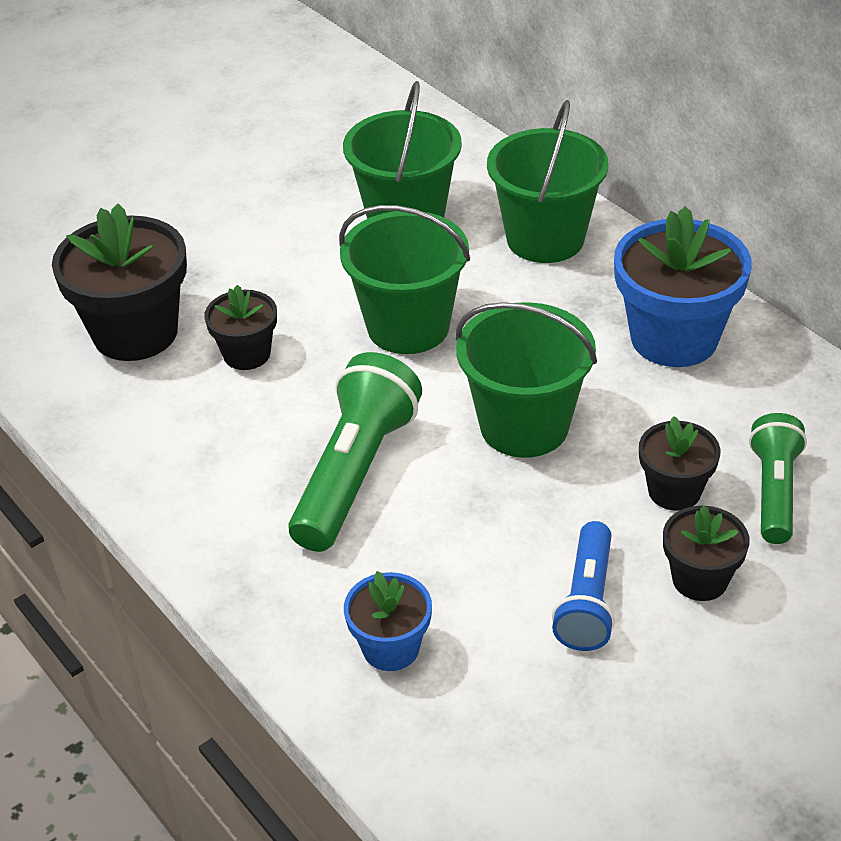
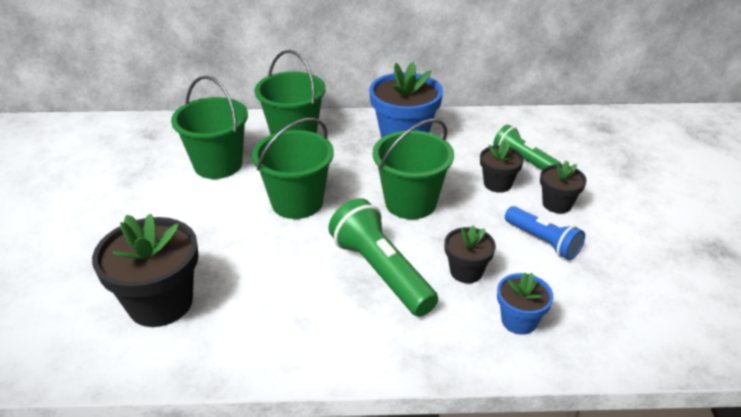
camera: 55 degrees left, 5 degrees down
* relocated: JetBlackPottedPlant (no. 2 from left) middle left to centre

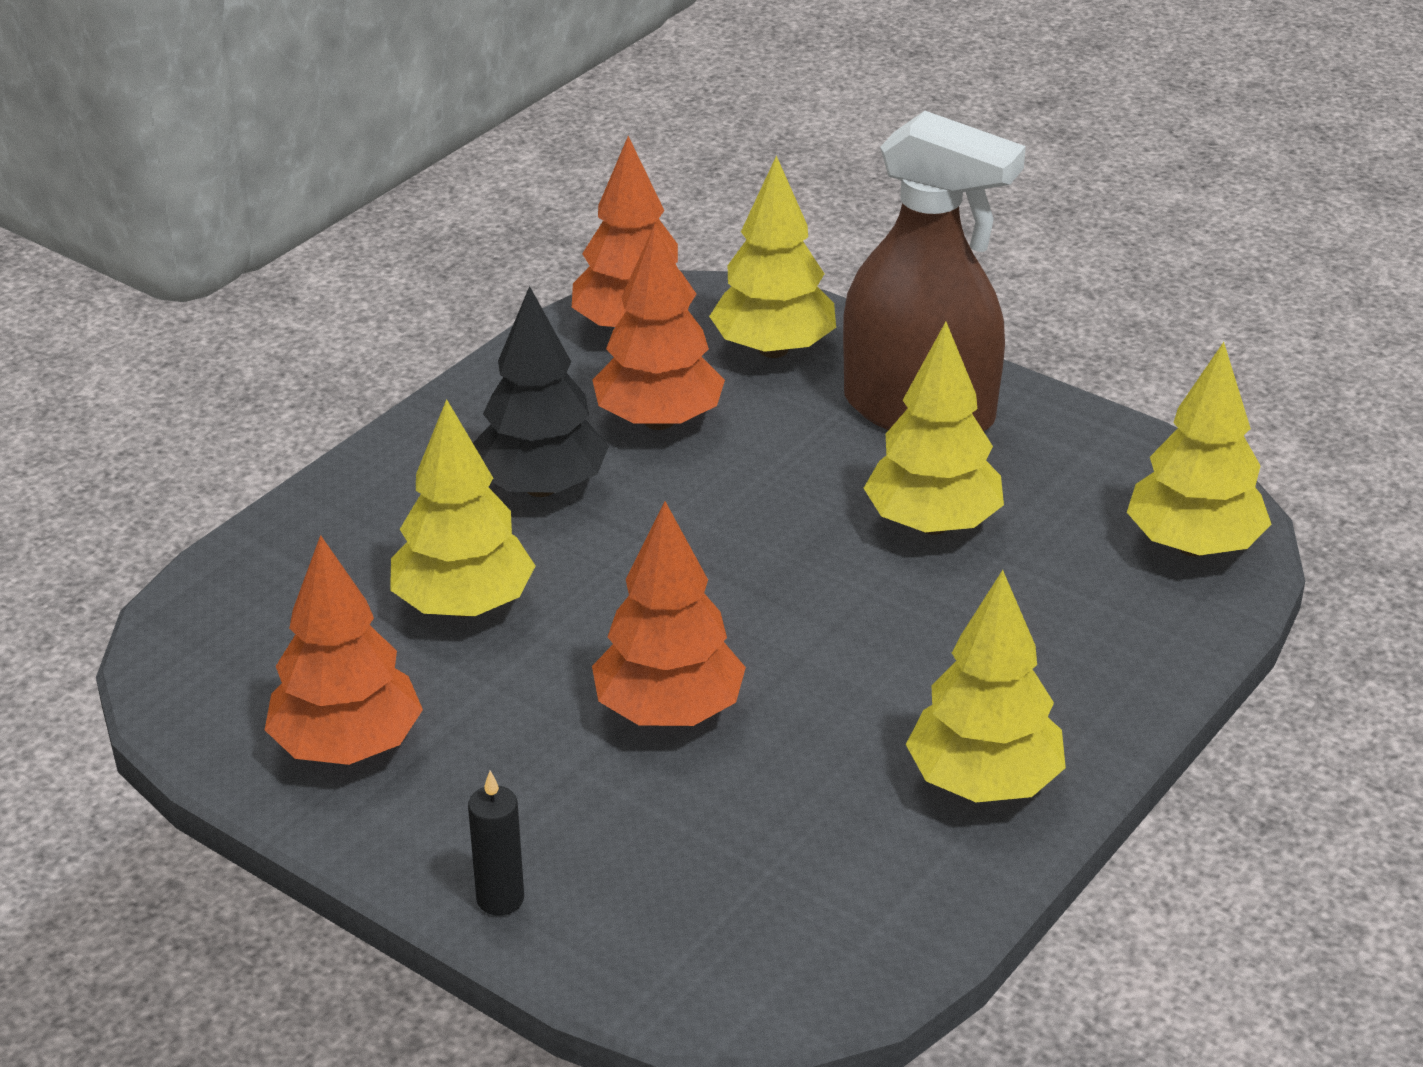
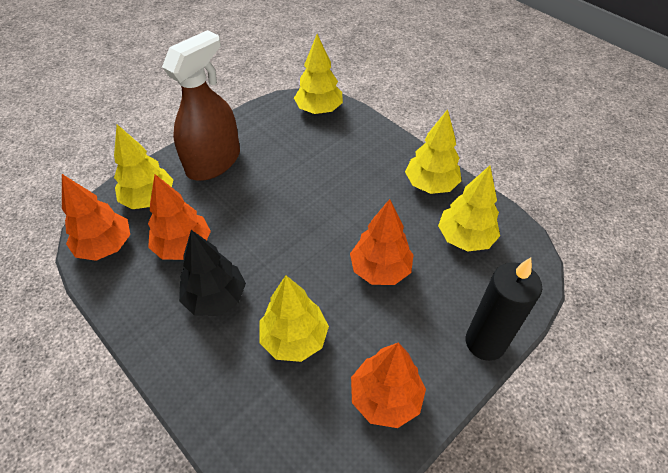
camera: 80 degrees left, 15 degrees up
* relocated: YellowFirTree (no. 3 from left in the first image) centre to YellowFirTree (no. 5 from left) middle right
* size: JetBlackWaxCandle bottom centre = middle right x2.06

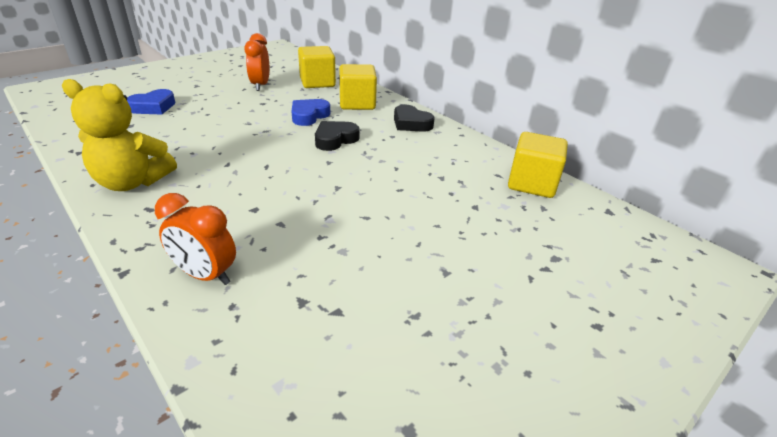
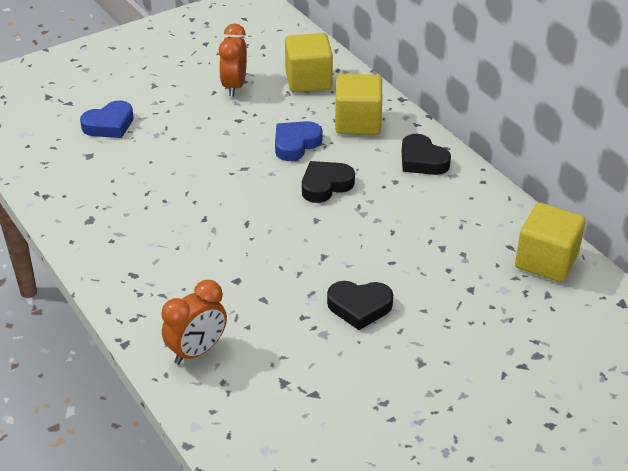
camera: 10 degrees right, 5 degrees up
* spun: OrangeBedsideClock (no. 1 from left) middle left = bottom left 75 degrees counterclockwise
* appeared: JetBlackLoveHeart (no. 2 from left) centre
* missing: YellowStuffedBear top left

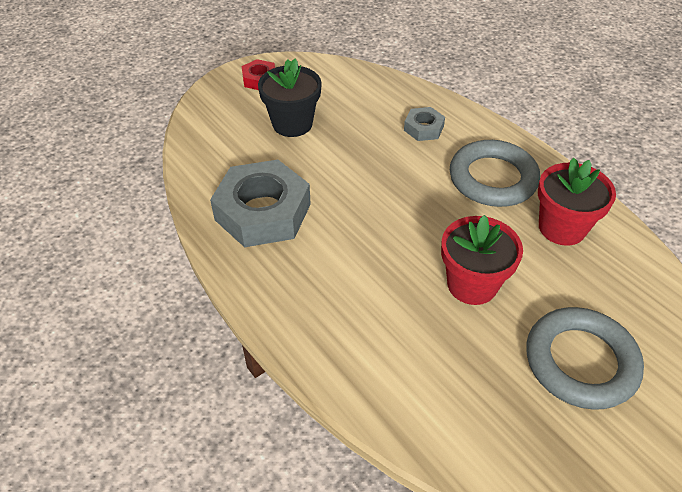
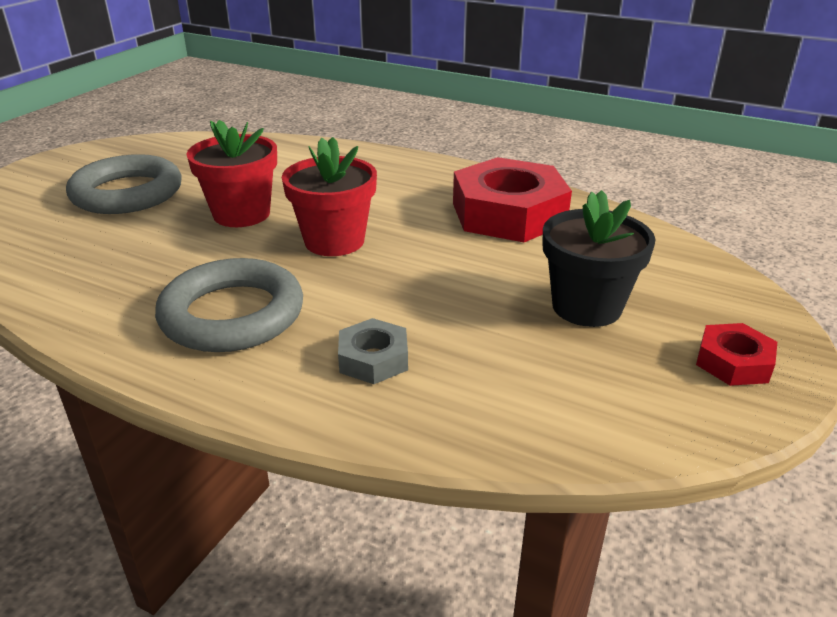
camera: 155 degrees right, 15 degrees down
* relocated: CrimsonPottedPlant (no. 2 from left) middle right to top centre
* colour: GrayHexagonNut (no. 1 from left) centre to CrimsonHexagonNut (no. 1 from left) top centre

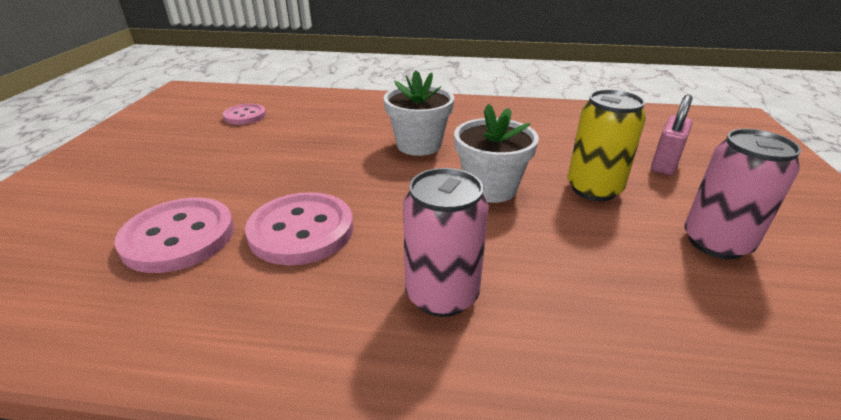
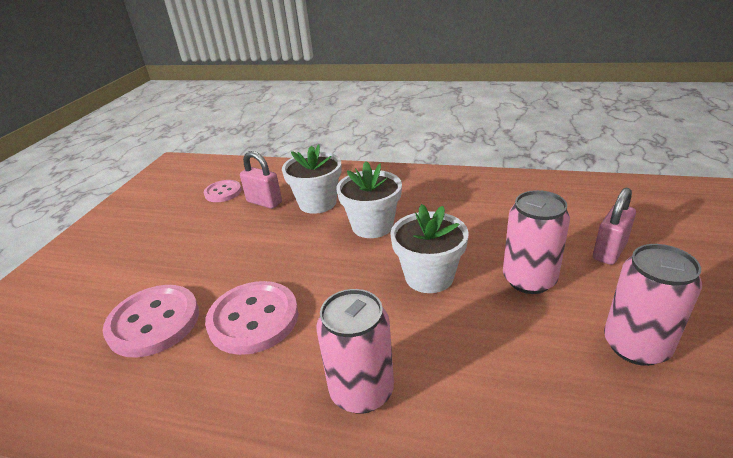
camera: 10 degrees right, 0 degrees up
* appeared: RosyLock (no. 1 from left) centre
* appeared: PureWhitePottedPlant (no. 1 from left) centre
* colour: YellowTin middle right to RosyTin (no. 2 from left) middle right

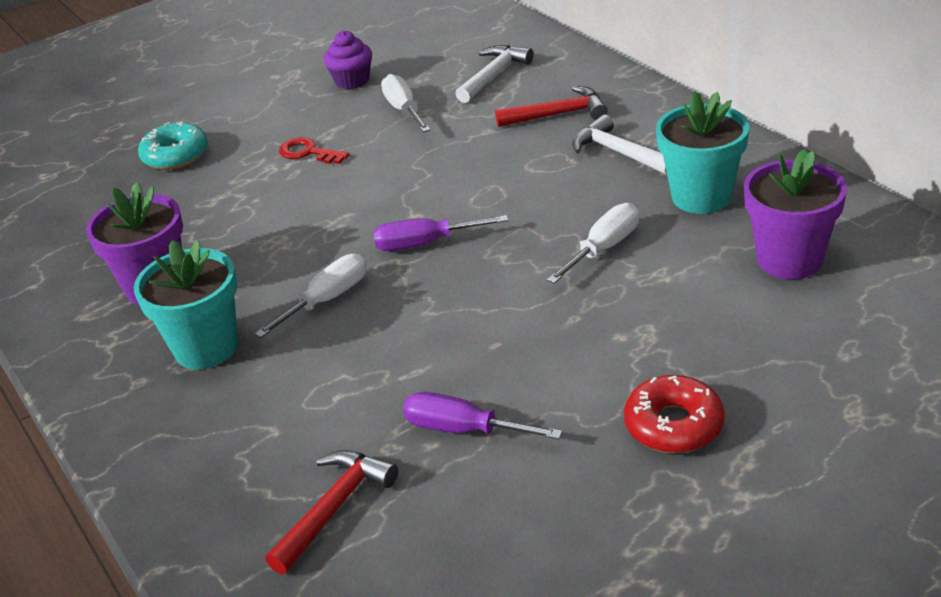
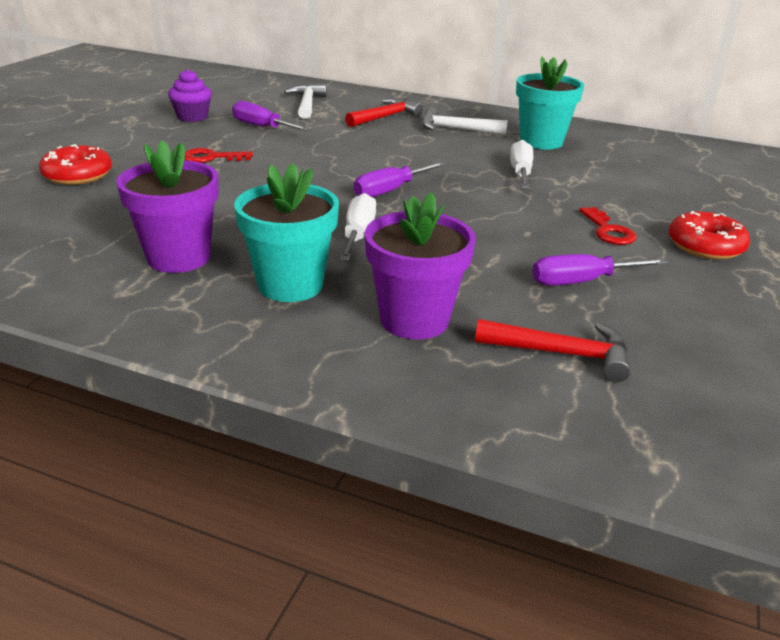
camera: 40 degrees left, 5 degrees down
* colour: TurquoiseDonut top left to CrimsonDonut (no. 1 from left) top left
* colour: PureWhiteScrewdriver (no. 2 from left) top centre to VioletScrewdriver (no. 1 from left) top centre
* relocated: VioletPottedPlant (no. 2 from left) middle right to centre
* spun: CrimsonHammer (no. 1 from left in the first image) bottom centre = middle right 105 degrees clockwise
* appeared: CrimsonKey (no. 2 from left) middle right

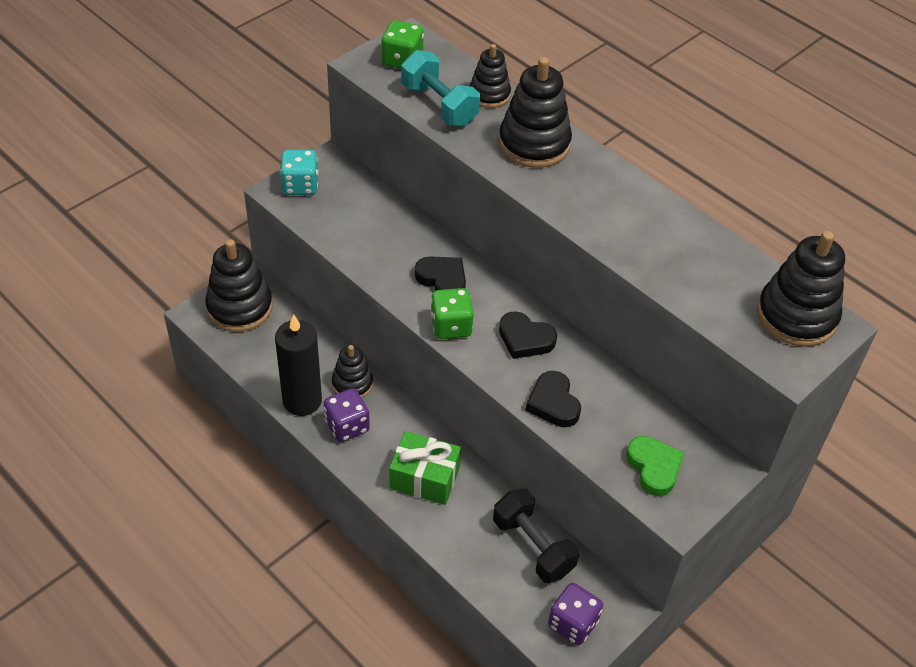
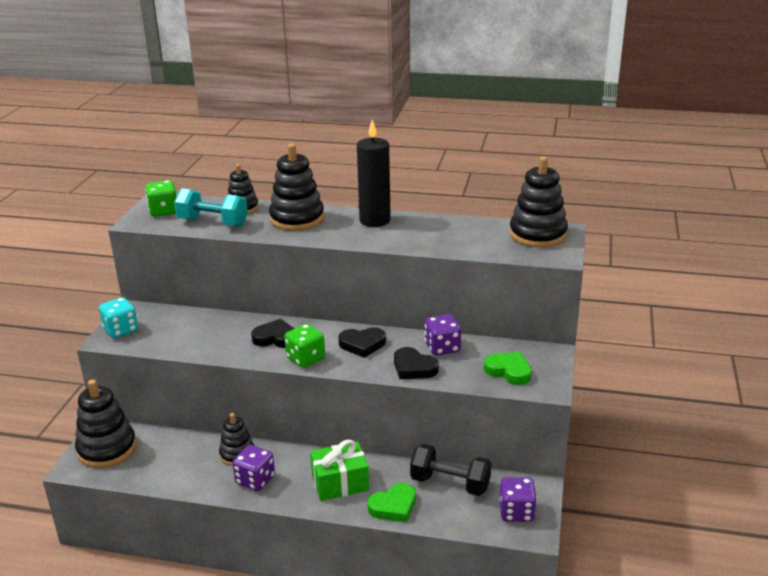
camera: 30 degrees left, 20 degrees down
* relocated: JetBlackWaxCandle middle left to top centre
* appeared: EmeraldLoveHeart (no. 1 from left) bottom centre
* appeared: VioletDie (no. 2 from left) centre

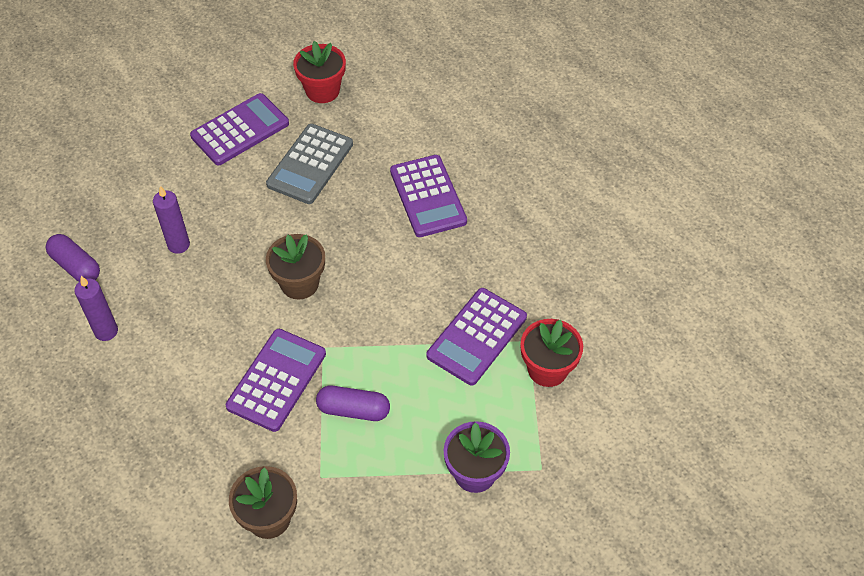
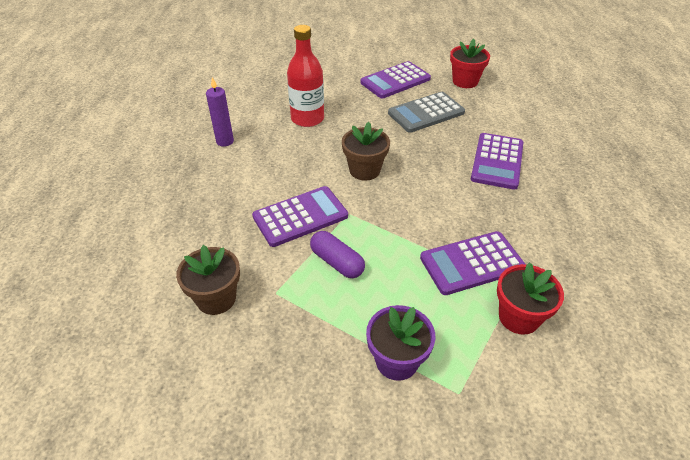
camera: 35 degrees right, 10 degrees down
* exchanged: VioletWaxCandle (no. 2 from left) middle left to CrimsonBottle top centre
* spun: VioletAddingMachine (no. 1 from left in the first image) top left = top centre 150 degrees clockwise
* missing: VioletPill (no. 1 from left) middle left

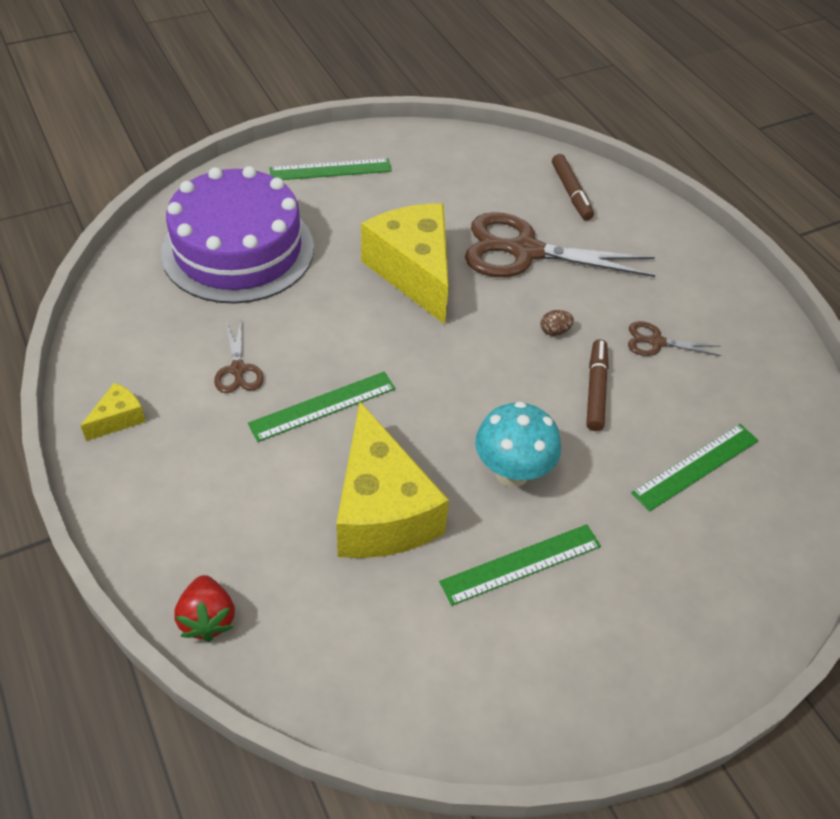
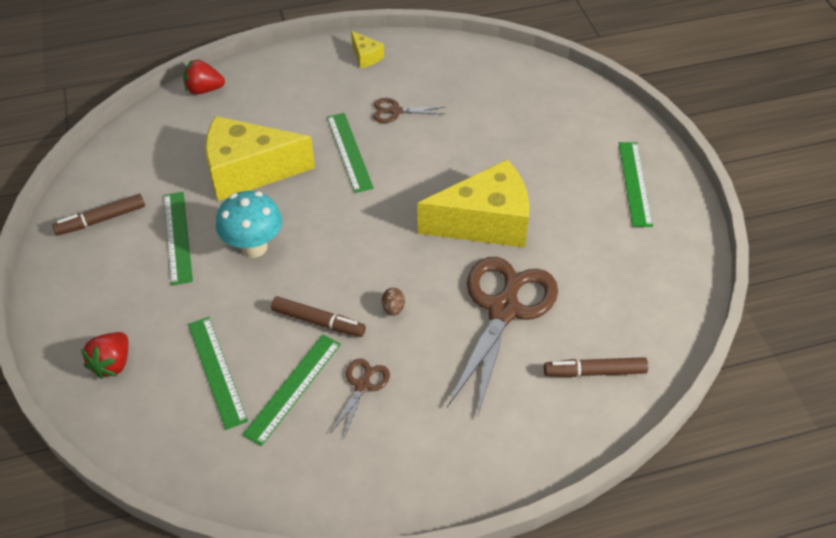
camera: 105 degrees right, 0 degrees up
* appeared: BrownMarkerPen (no. 1 from left) middle left
* appeared: CrimsonBerry (no. 1 from left) middle left
* appeared: EmeraldMeasuringStick (no. 3 from left) bottom centre
* missing: VioletLayerCake top left

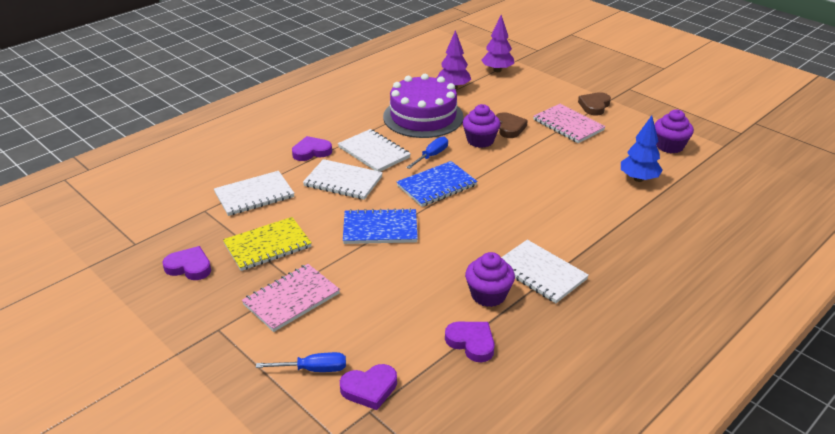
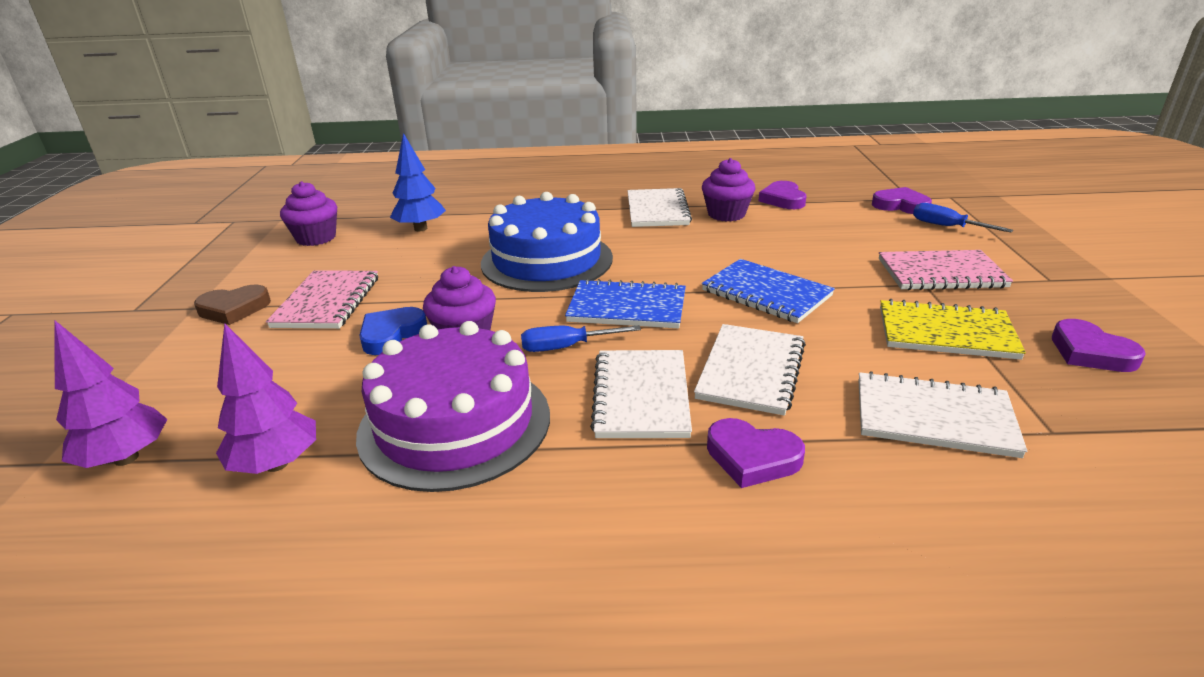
camera: 135 degrees left, 5 degrees down
* colour: BrownLoveHeart (no. 1 from left) top centre to RoyalBlueLoveHeart middle left
* appeared: RoyalBlueLayerCake centre
* spun: PureWhiteNotepad (no. 2 from left in the first image) centre = centre 45 degrees clockwise

